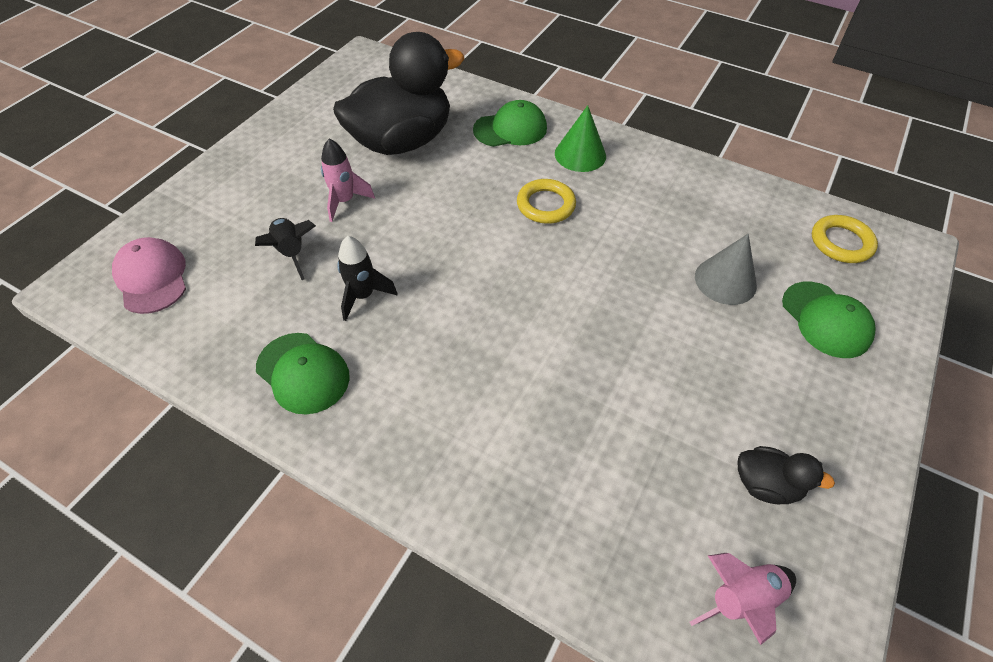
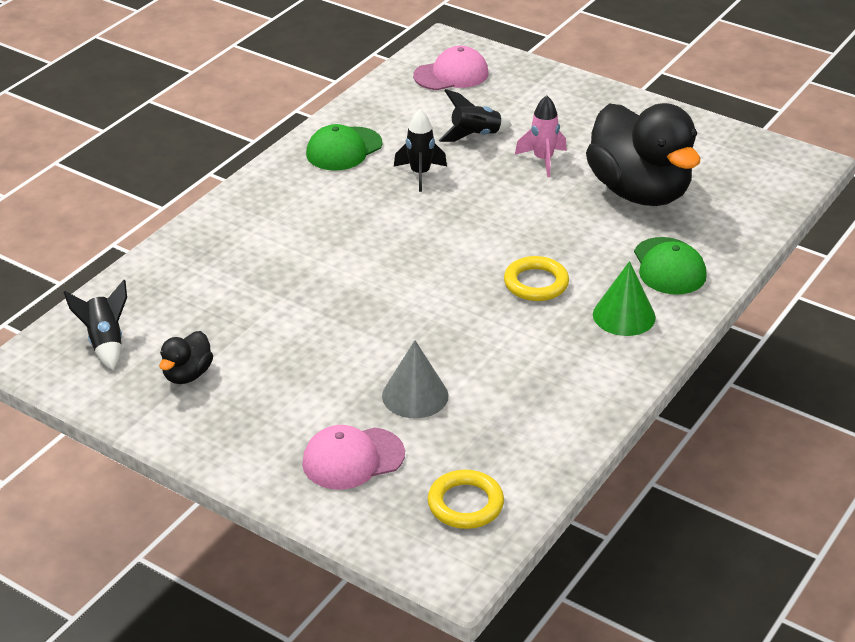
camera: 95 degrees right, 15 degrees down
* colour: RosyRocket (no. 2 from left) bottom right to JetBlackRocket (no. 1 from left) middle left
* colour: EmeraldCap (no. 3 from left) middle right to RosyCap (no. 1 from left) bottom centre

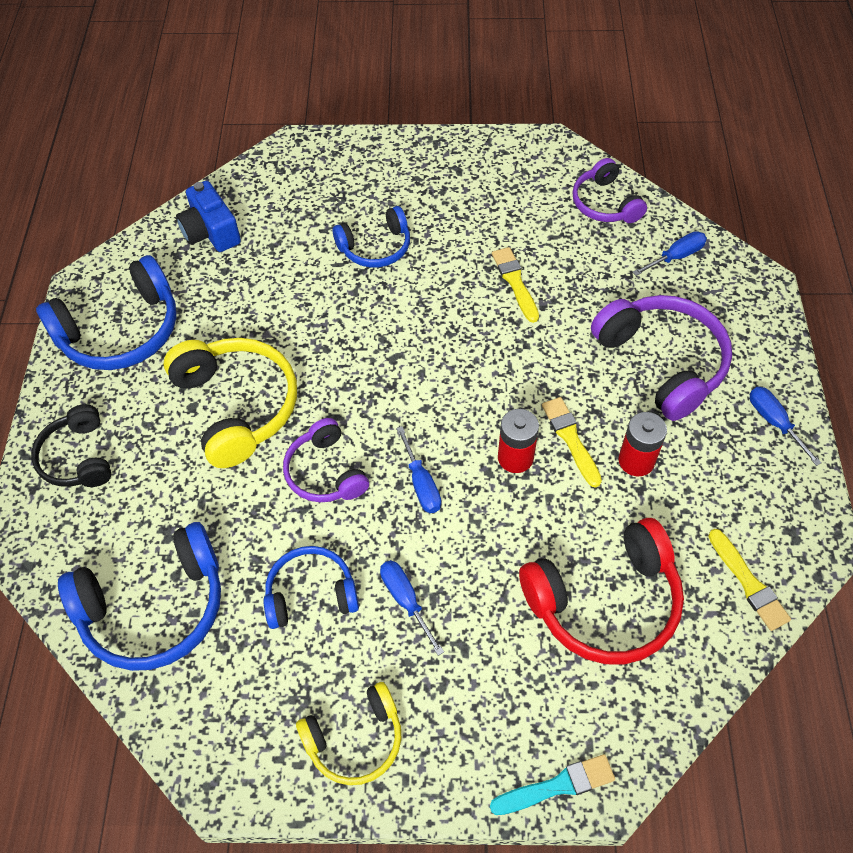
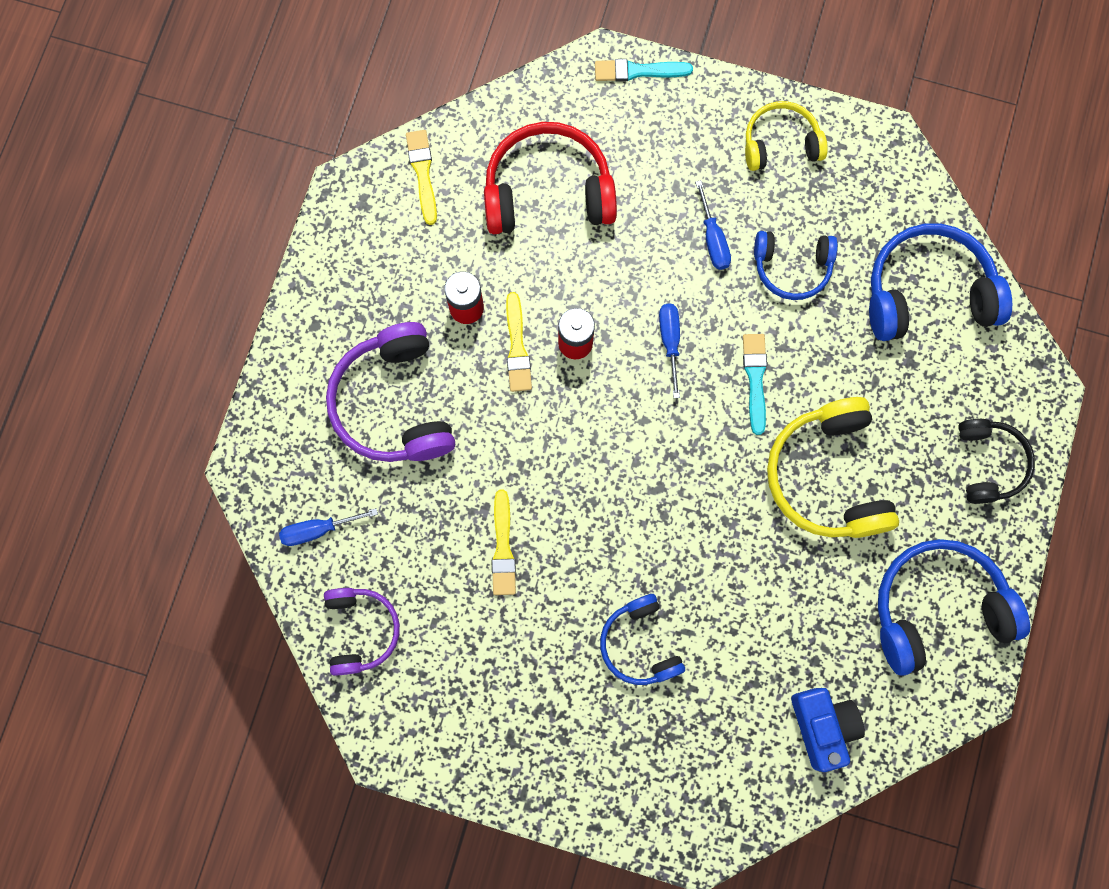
camera: 165 degrees left, 20 degrees up
* spun: RoyalBlueOverEarHeadphones (no. 4 from left in the first image) top centre = bottom centre 105 degrees counterclockwise
* exchanged: VioletOverEarHeadphones (no. 1 from left) centre to TurquoisePaintbrush (no. 2 from left) middle right
* missing: RoyalBlueScrewdriver (no. 4 from left) middle right

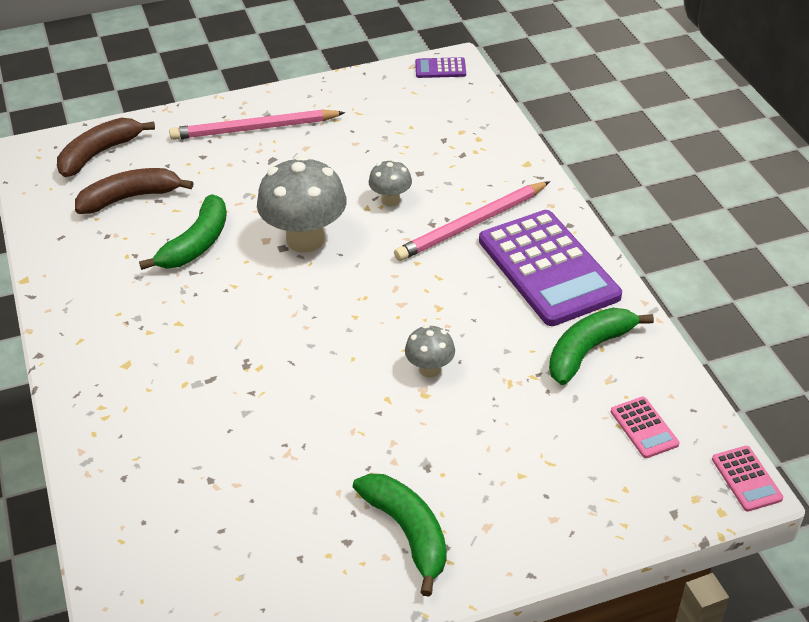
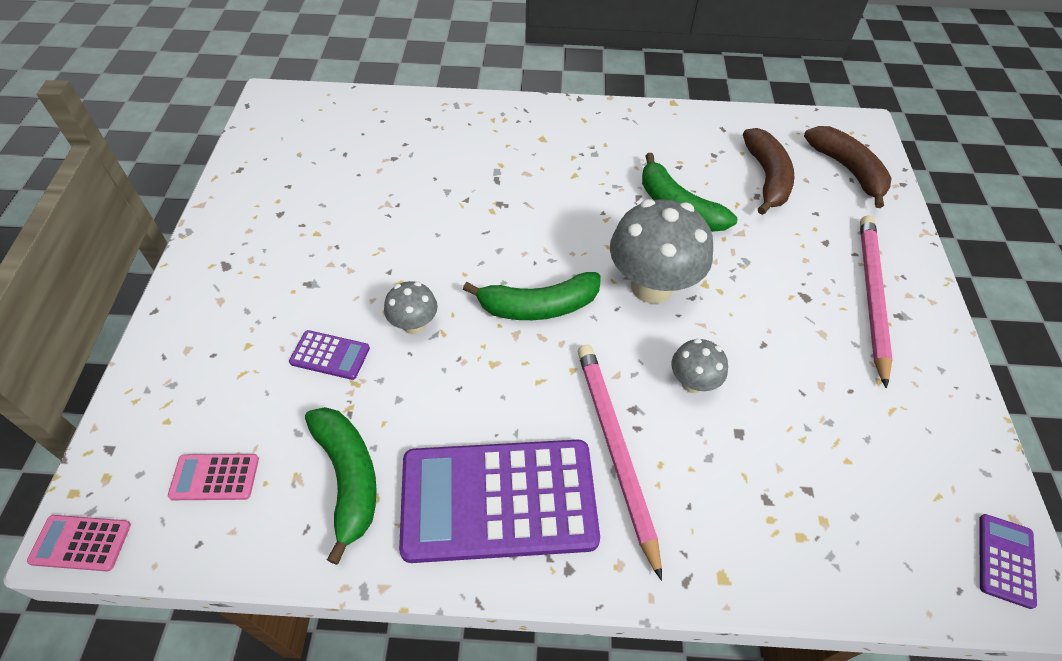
camera: 110 degrees right, 10 degrees up
* appeared: VioletAddingMachine (no. 1 from left) middle left
* relocated: EmeraldBananaFruit (no. 2 from left) bottom centre to centre

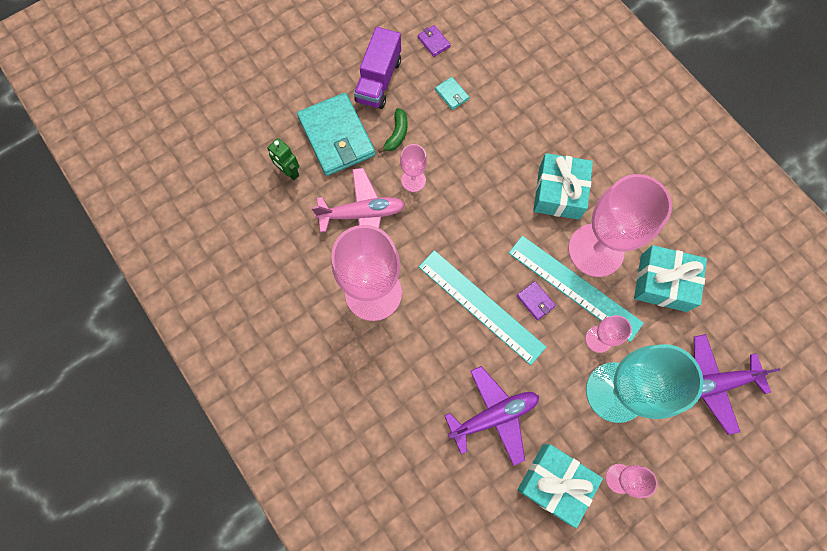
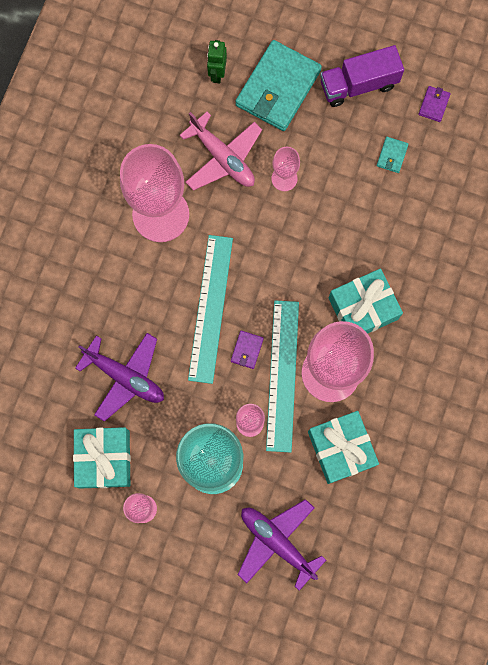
camera: 55 degrees right, 5 degrees up
* missing: EmeraldBananaFruit top centre

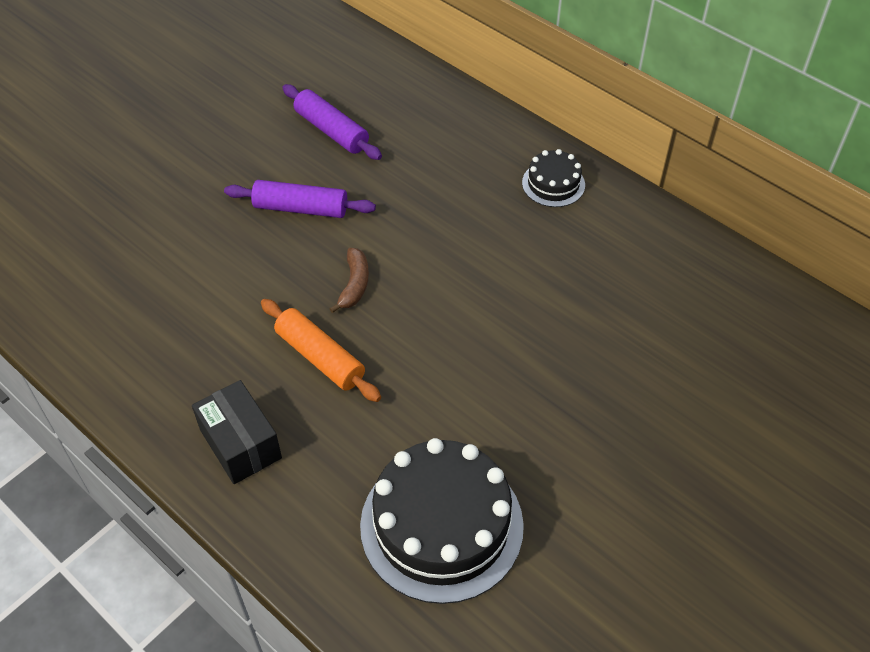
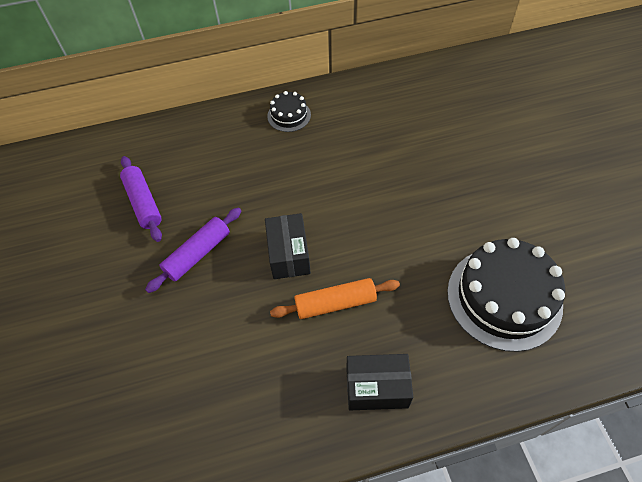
camera: 55 degrees left, 5 degrees up
* spun: VioletPastryRoller (no. 2 from left in the first image) top centre = middle left 75 degrees clockwise
* exchanged: BrownBananaFruit centre to JetBlackBox (no. 1 from left) centre

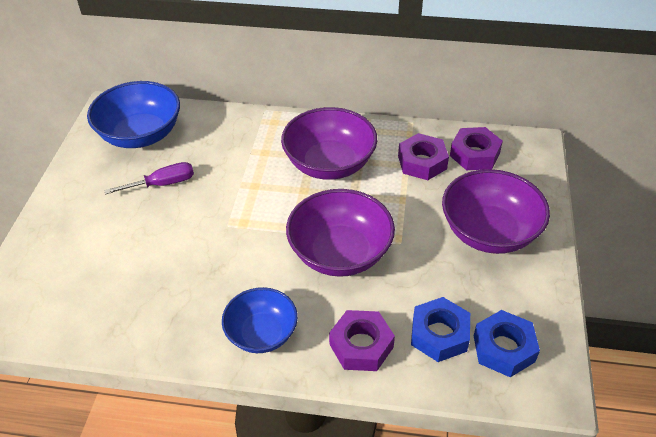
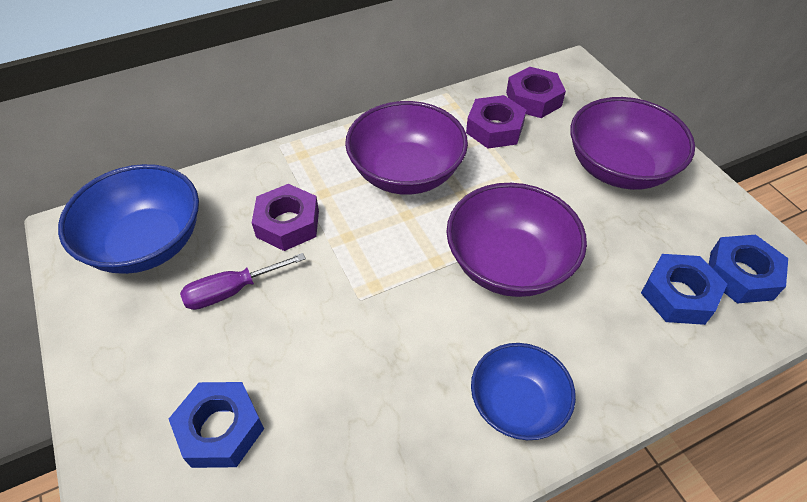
camera: 35 degrees left, 5 degrees up
* appeared: RoyalBlueHexagonNut (no. 1 from left) bottom left
* spun: VioletScrewdriver middle left = middle left 150 degrees counterclockwise
* relocated: VioletHexagonNut (no. 1 from left) bottom centre to centre

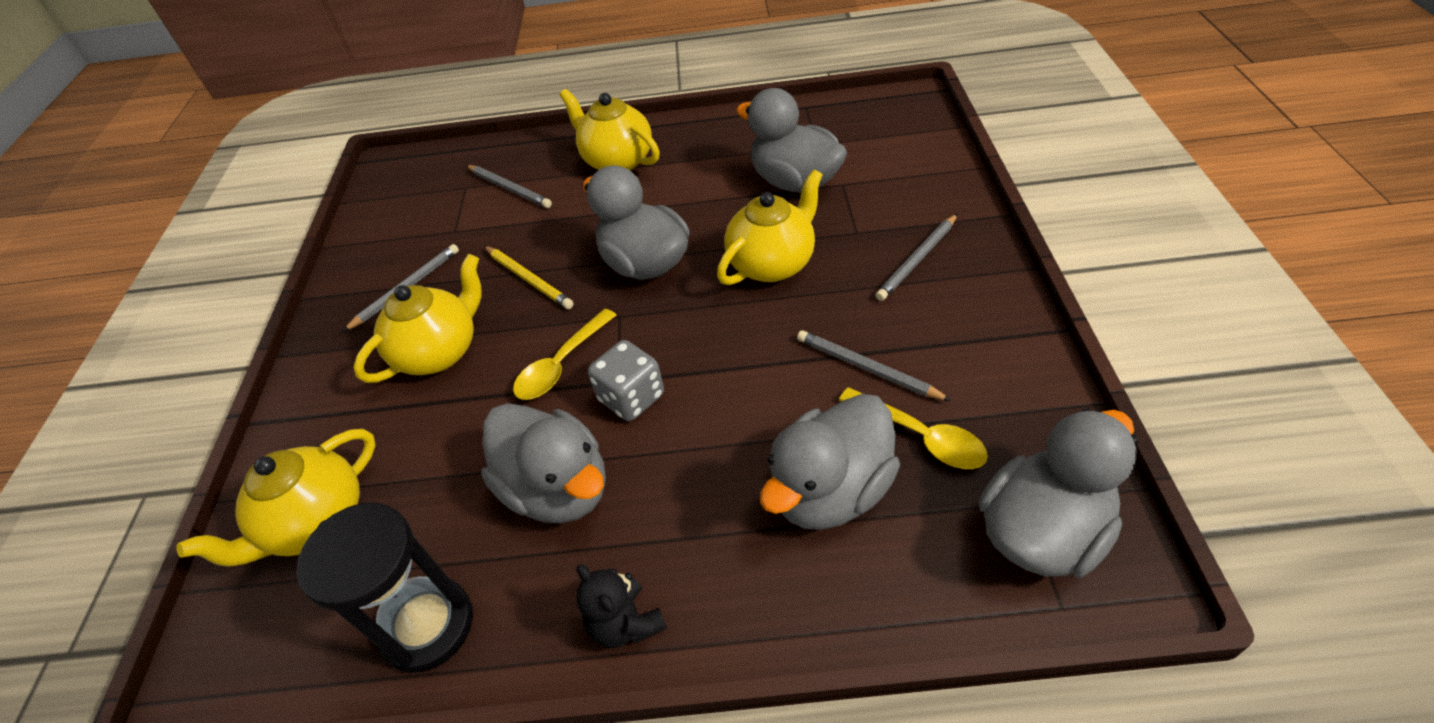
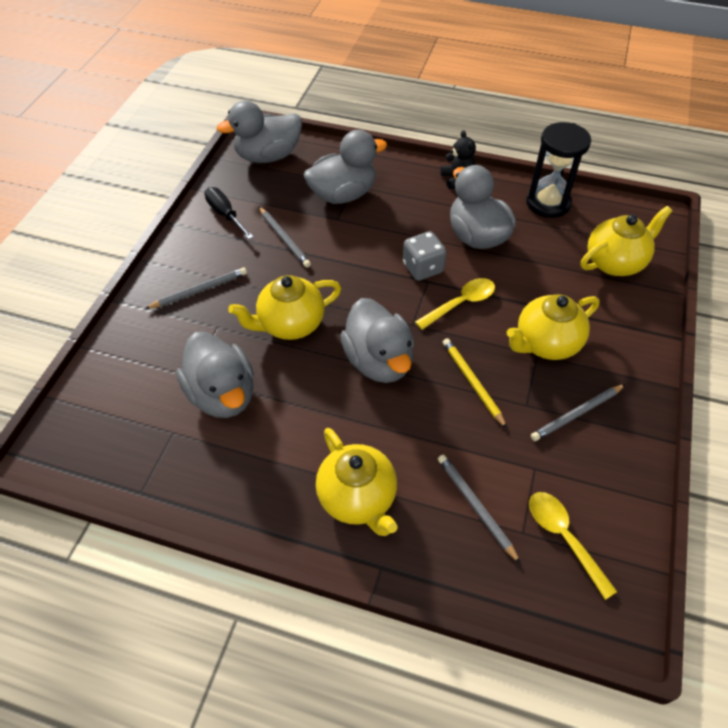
camera: 165 degrees left, 5 degrees up
* appeared: JetBlackScrewdriver top left
* relocated: YellowTablespoon (no. 2 from left) centre to bottom right

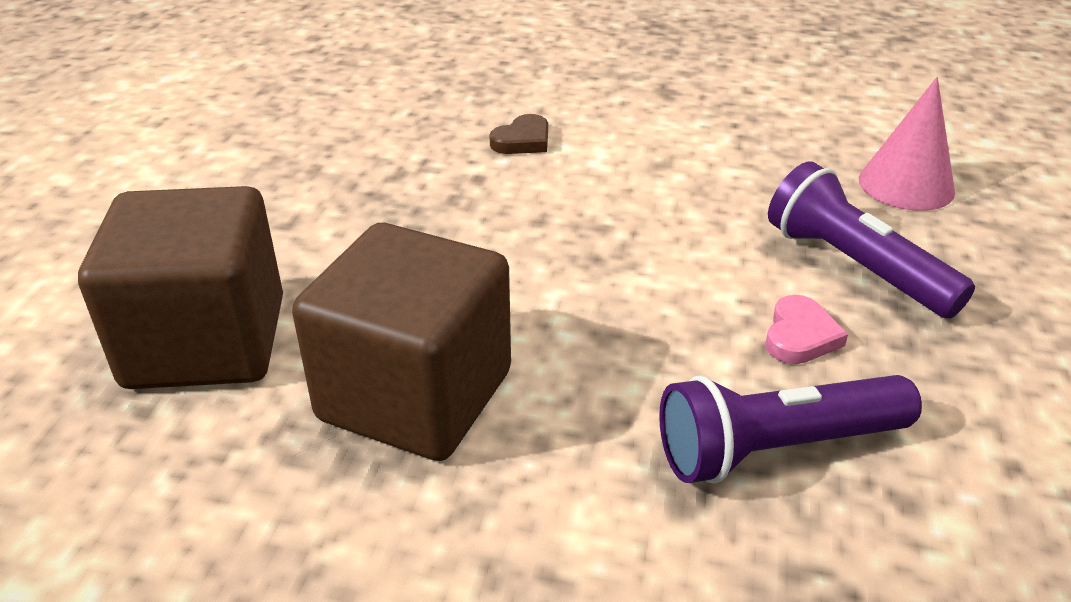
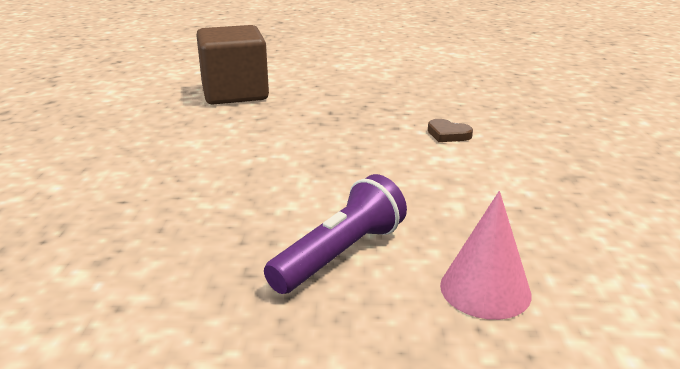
camera: 80 degrees right, 10 degrees down
* missing: BrownBlock (no. 2 from left) centre
* missing: VioletPocketTorch (no. 1 from left) bottom right
* missing: RosyLoveHeart middle right

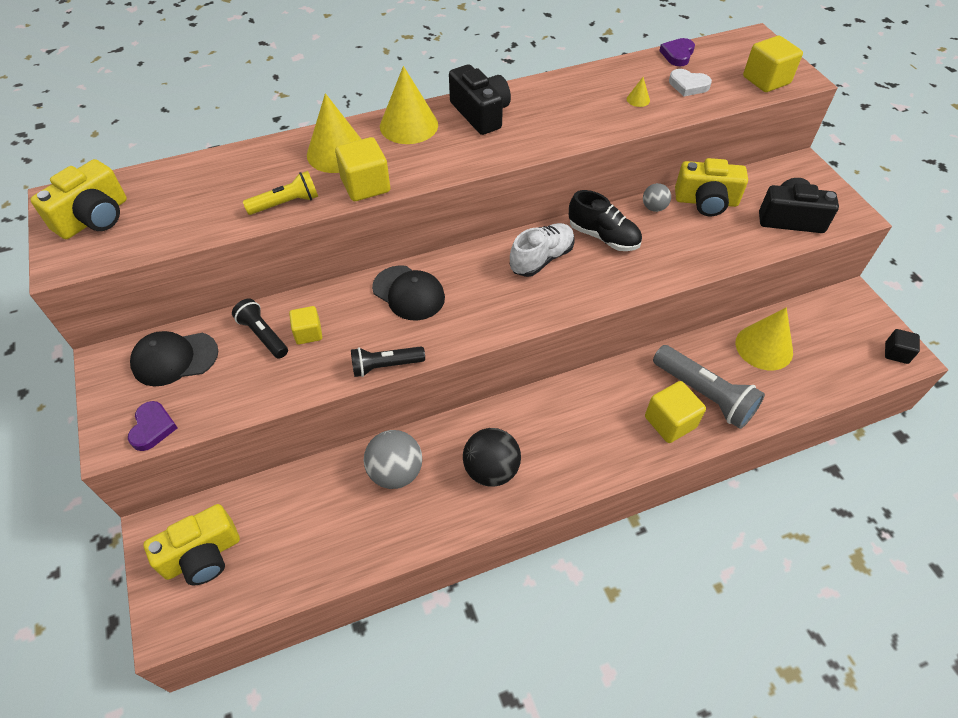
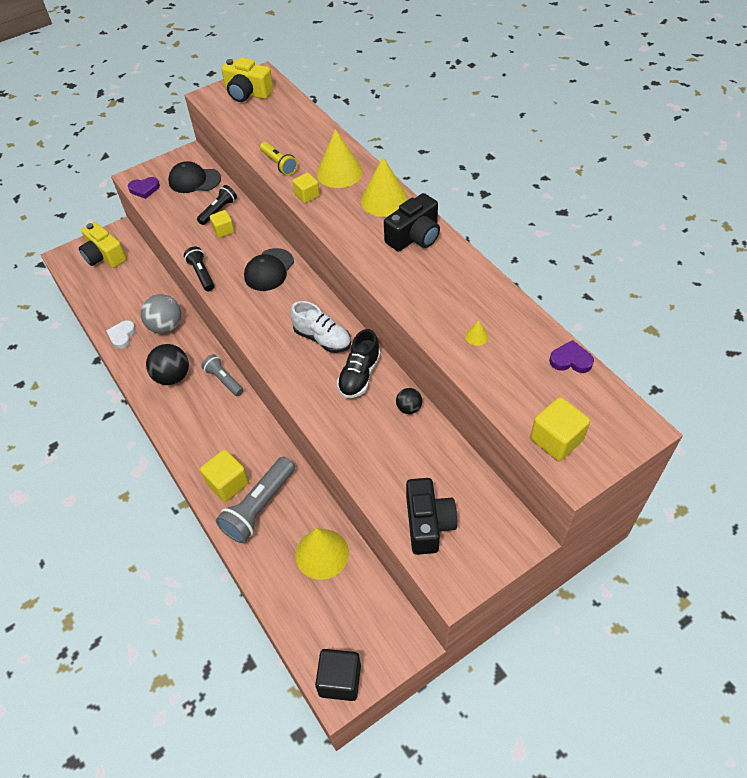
camera: 80 degrees right, 0 degrees up
* relocated: PureWhiteLoveHeart top right to middle left
* spun: JetBlackCap (no. 1 from left) middle left = top left 60 degrees counterclockwise
* appeared: GrayPocketTorch (no. 1 from left) middle left
* size: YellowBlock (no. 2 from left in the first image) top centre = top centre x0.63
* size: JetBlackBlock middle right = bottom centre x1.58
* colour: GrayPlayBall (no. 2 from left) top right to JetBlackPlayBall (no. 2 from left) centre
* missing: YellowCamera (no. 3 from left) top right

